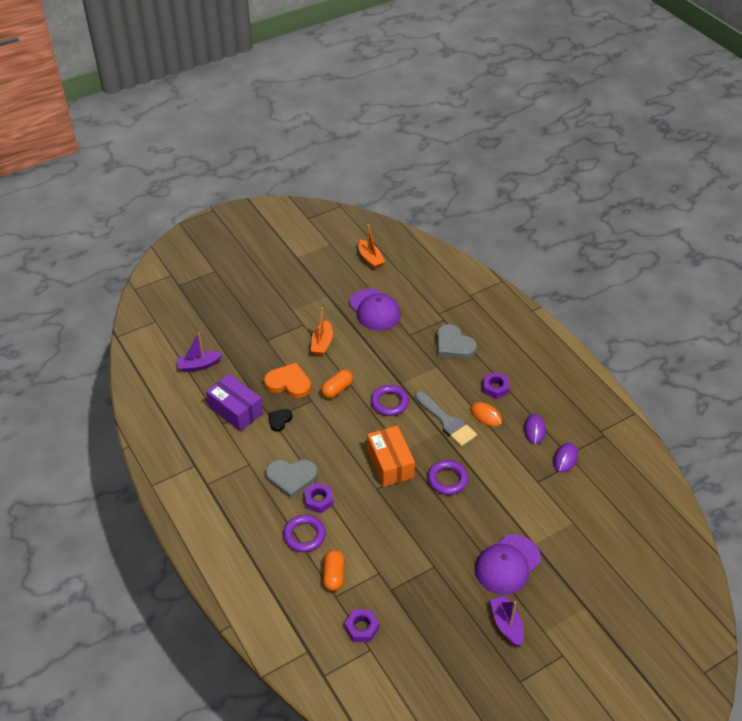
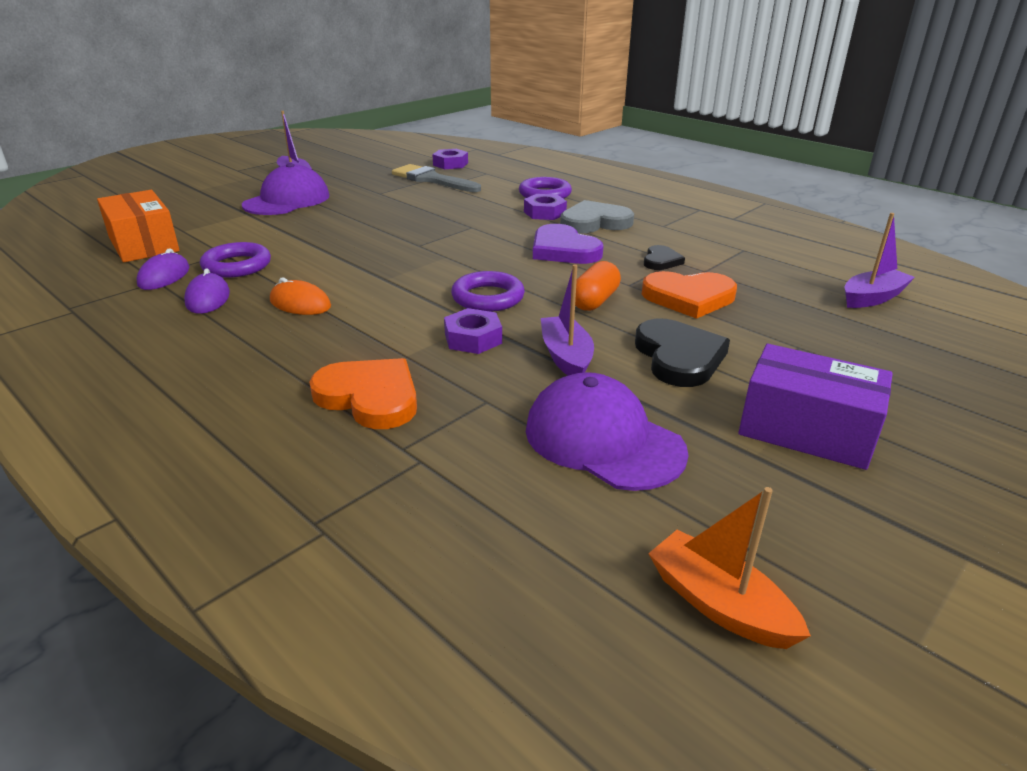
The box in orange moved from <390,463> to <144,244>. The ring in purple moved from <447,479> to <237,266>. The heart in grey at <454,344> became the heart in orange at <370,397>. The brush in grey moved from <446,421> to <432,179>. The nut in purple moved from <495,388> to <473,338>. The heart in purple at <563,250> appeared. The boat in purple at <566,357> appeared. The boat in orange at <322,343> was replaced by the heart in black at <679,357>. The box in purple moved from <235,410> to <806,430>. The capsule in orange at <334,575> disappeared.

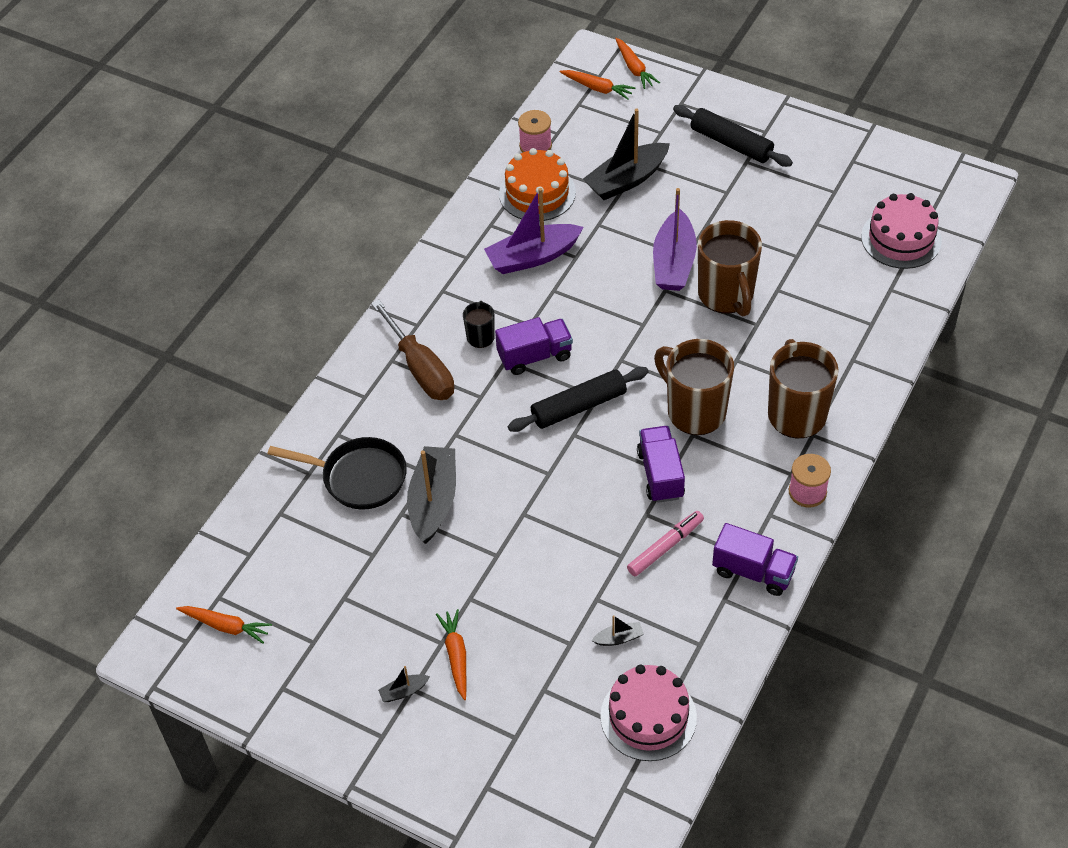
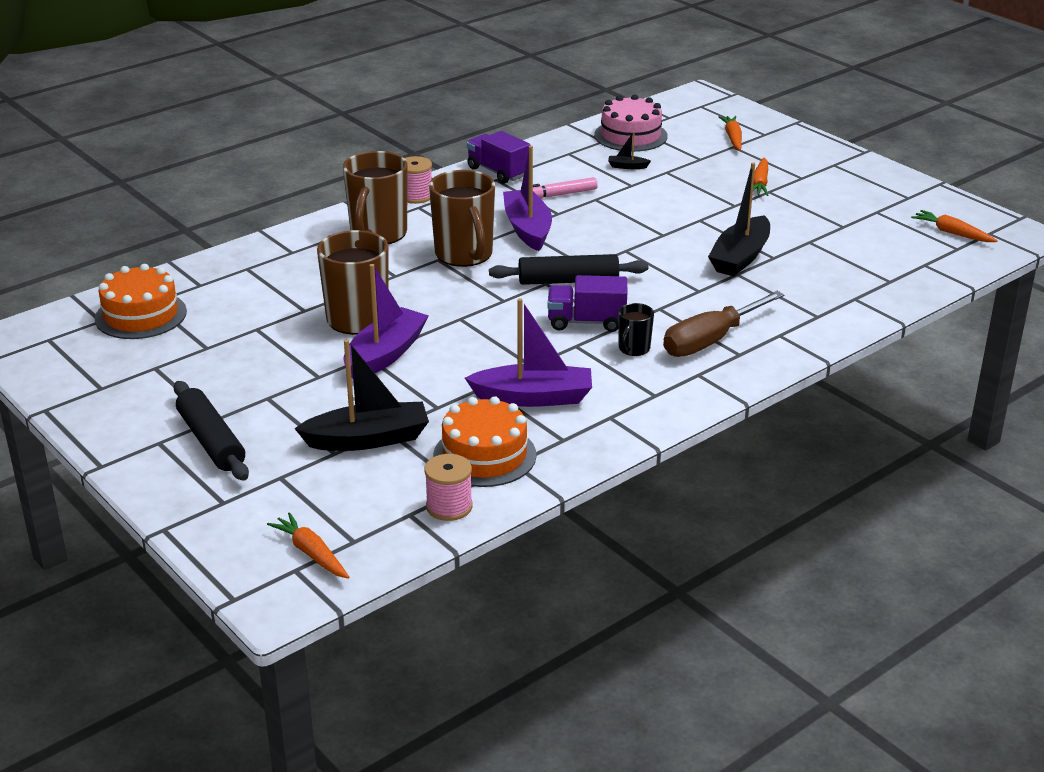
The cake in pink at <901,238> became the cake in orange at <141,315>. The truck in purple at <660,474> was replaced by the boat in purple at <527,229>. The screwdriver in brown at <420,368> turned 120 degrees counterclockwise. The carrot in orange moved from <634,68> to <733,138>. The pan in black at <358,477> disappeared. The boat in black at <404,691> disappeared.

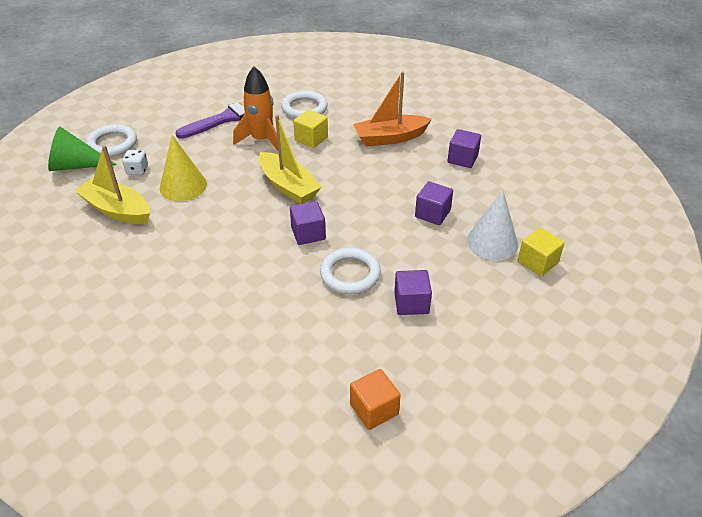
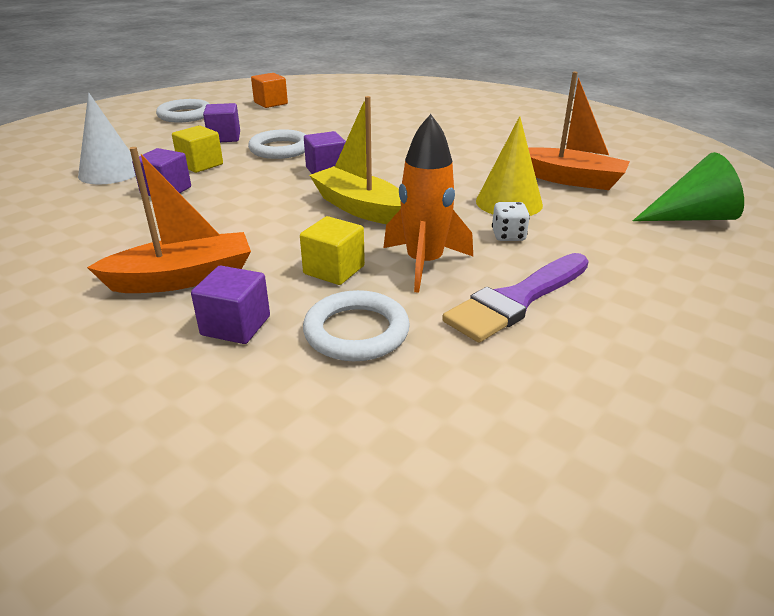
The ring in white moved from <112,143> to <185,115>. The cube in yellow moved from <537,262> to <200,164>. The cube in purple moved from <462,159> to <235,325>. The dice in white moved from <137,170> to <508,236>. The boat in yellow at <117,210> became the boat in orange at <570,179>.

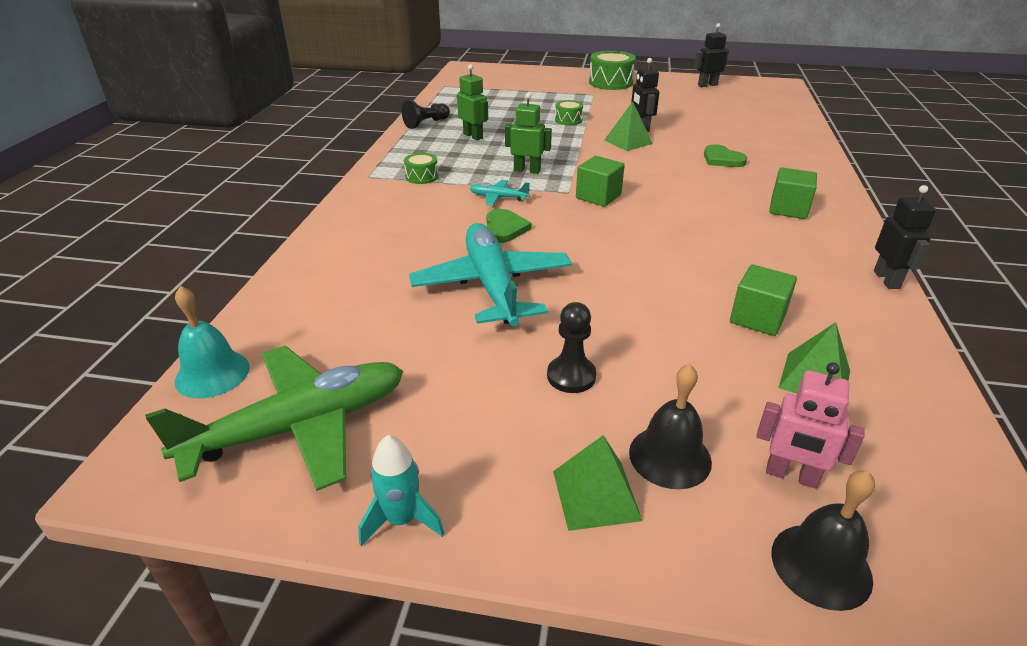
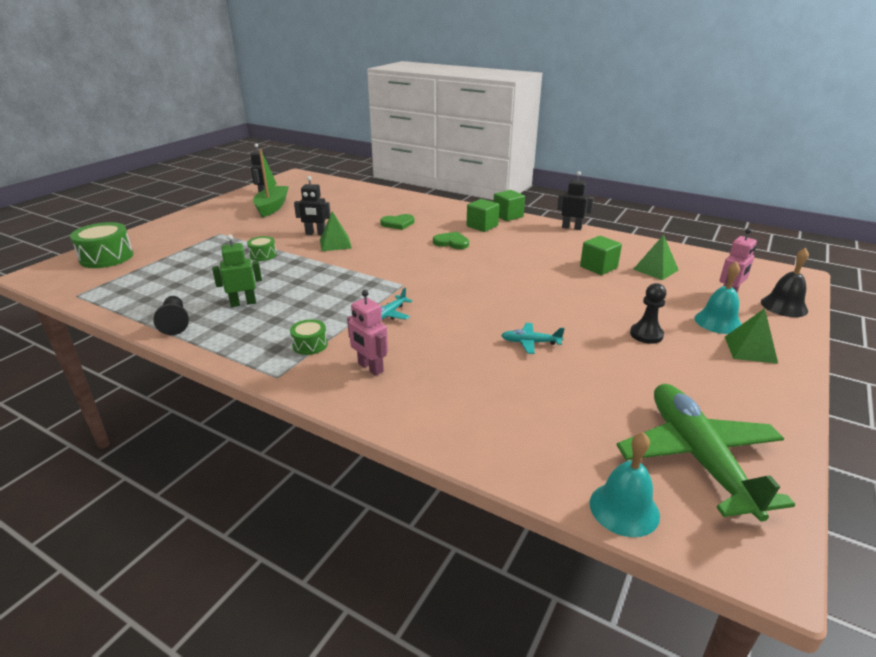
The drum in green moved from <610,82> to <106,257>. The boat in green at <272,207> appeared. The robot in pink at <370,368> appeared. The heart in green moved from <504,228> to <451,242>. The cube in green moved from <598,196> to <508,216>. The plane in turquoise at <492,286> changed to 0.43 times the size. The bell in black at <670,456> became the bell in turquoise at <718,322>. The rocket in turquoise at <402,520> disappeared. The robot in green at <527,170> disappeared.

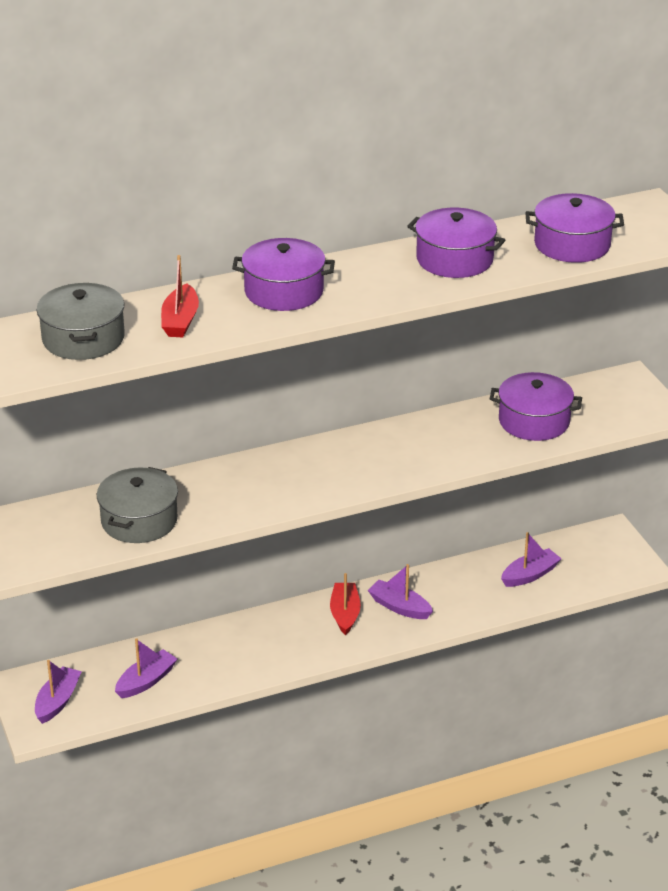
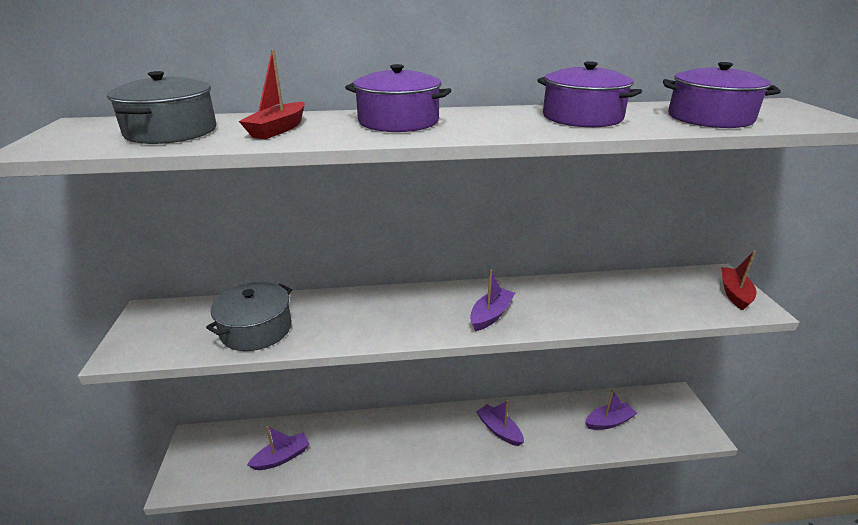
The boat in purple moved from <57,701> to <491,315>. The boat in red moved from <345,614> to <734,293>. The pot in purple at <534,421> disappeared.

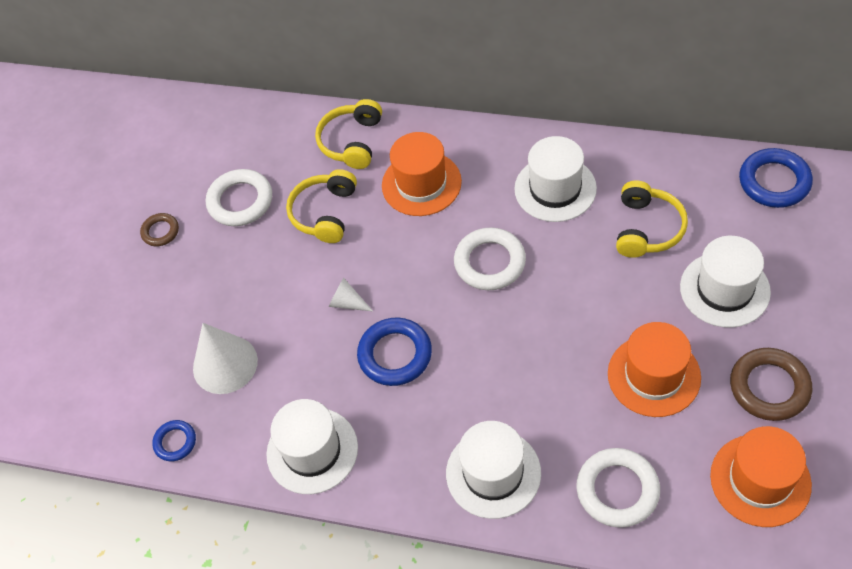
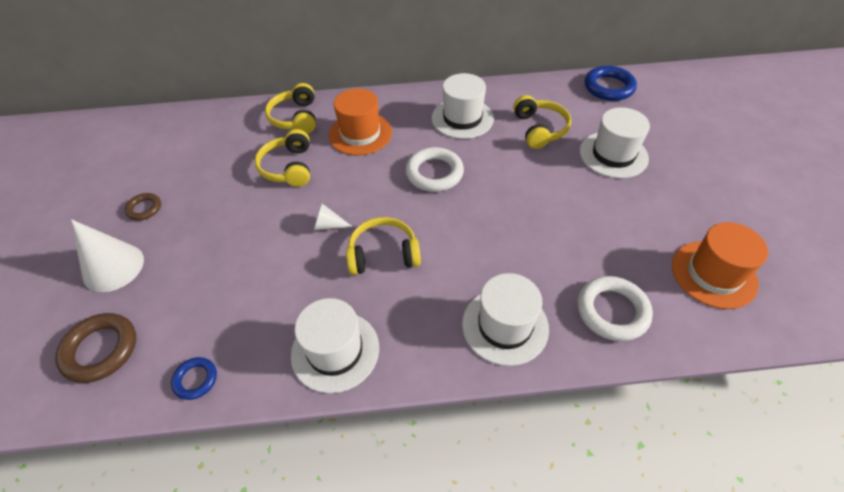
The ring in brown moved from <769,387> to <100,350>. The cone in white moved from <225,364> to <113,267>. The ring in blue at <395,355> was replaced by the headphones in yellow at <383,254>. The ring in white at <240,201> disappeared. The hat in orange at <654,375> disappeared.

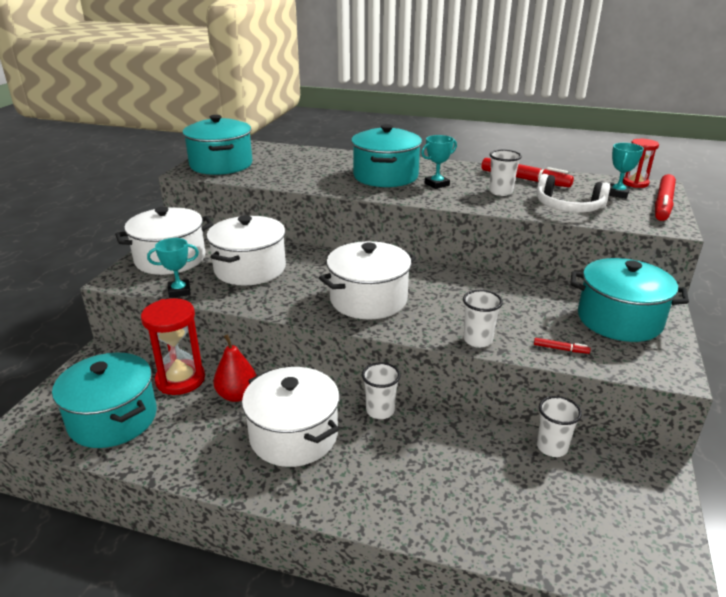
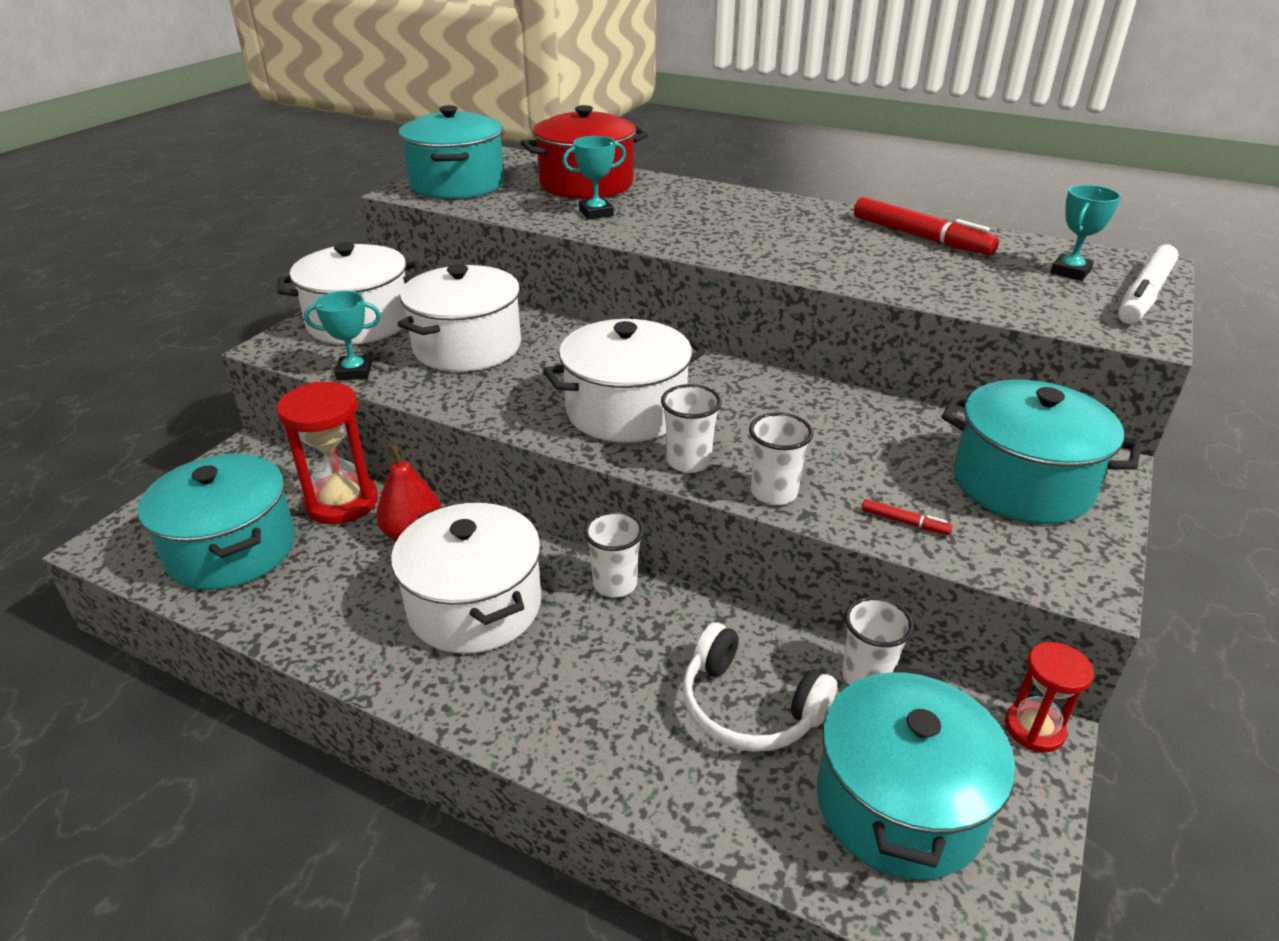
The pot in red at <586,184> appeared. The trophy in turquoise moved from <437,184> to <596,213>. The cup in white moved from <501,192> to <688,462>. The headphones in white moved from <568,207> to <749,707>. The pot in turquoise moved from <385,176> to <899,804>. The hourglass in red moved from <635,183> to <1034,729>. The marker in red at <663,204> became the marker in white at <1143,295>.

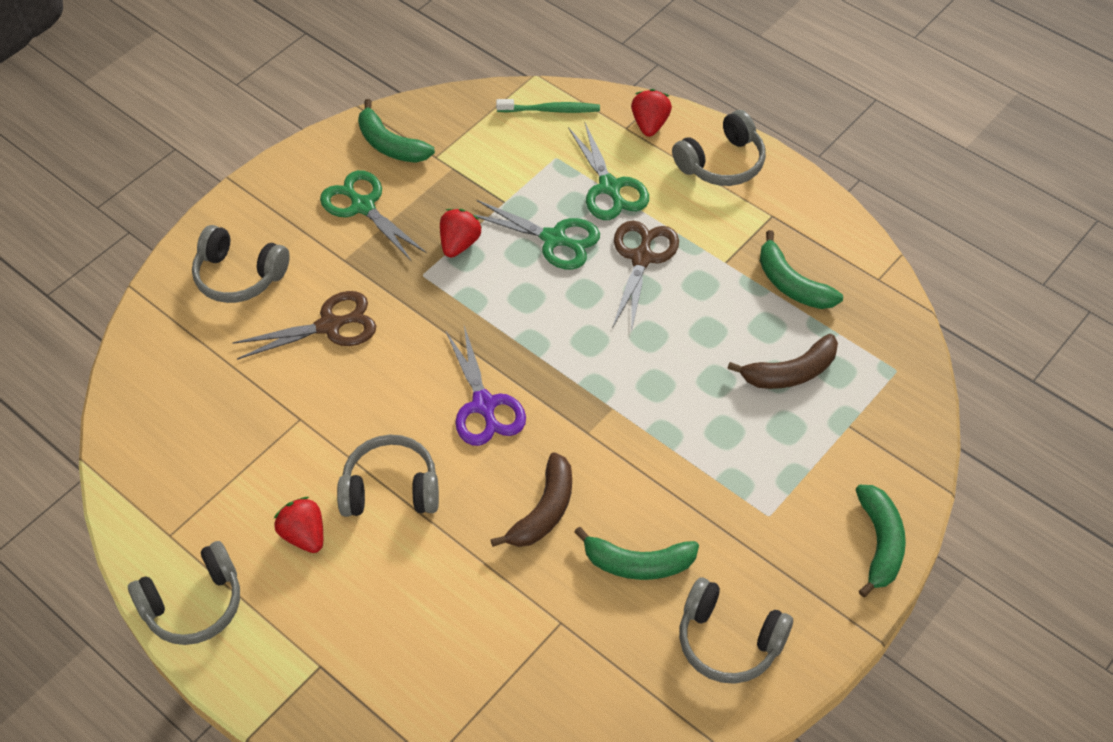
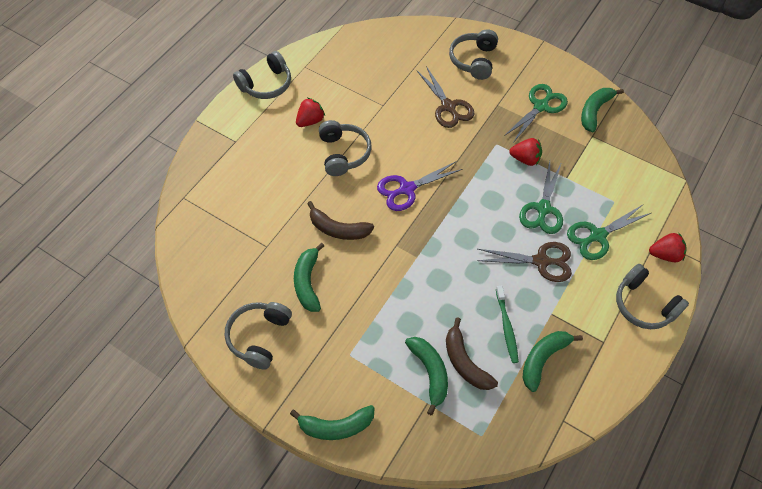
The headphones in grey at <194,604> turned 90 degrees counterclockwise. The banana in green at <430,372> appeared. The toothbrush in green moved from <550,110> to <506,327>.

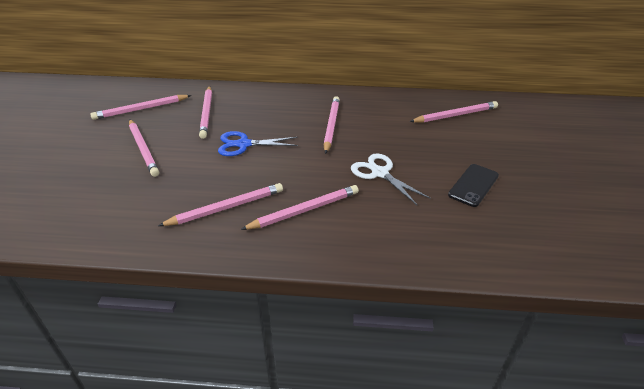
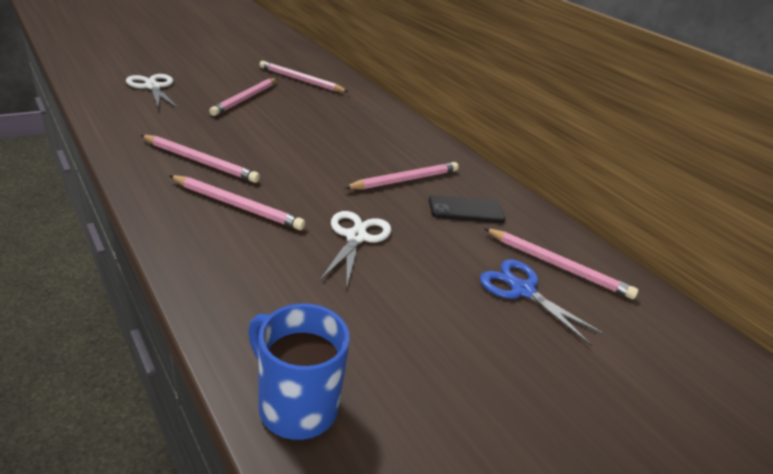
The scissors in white at <153,87> appeared. The mug in blue at <295,404> appeared. The phone in black moved from <473,185> to <466,210>. The scissors in blue moved from <243,144> to <522,290>. The pencil in pink at <207,113> disappeared.

